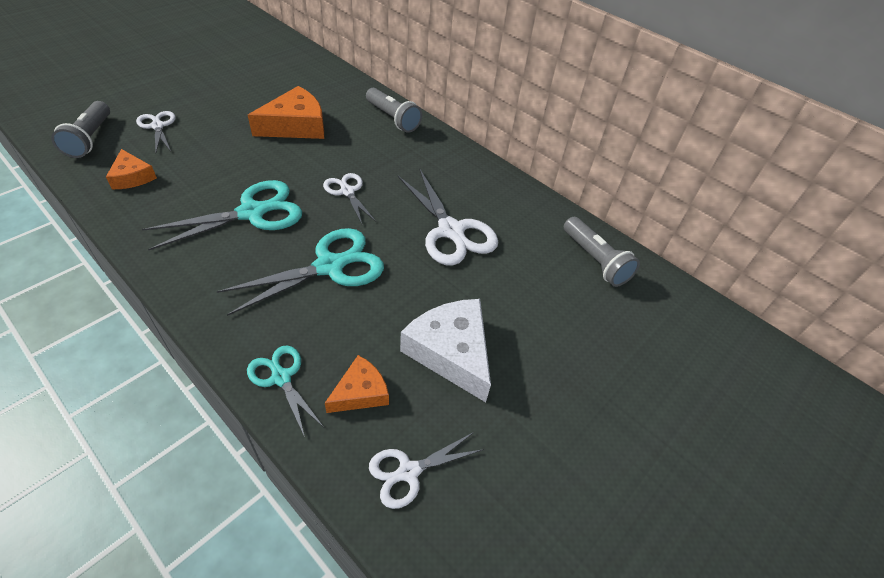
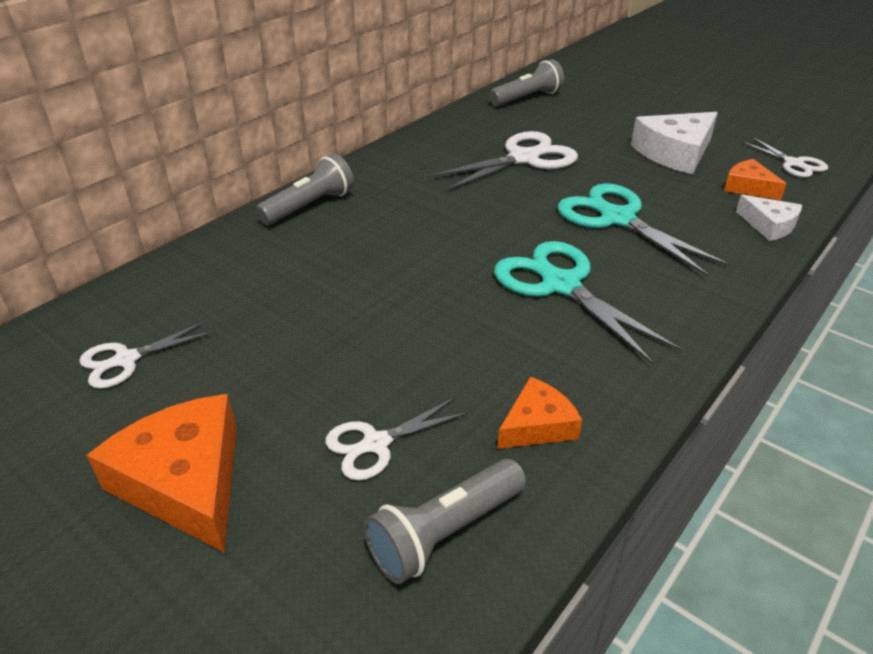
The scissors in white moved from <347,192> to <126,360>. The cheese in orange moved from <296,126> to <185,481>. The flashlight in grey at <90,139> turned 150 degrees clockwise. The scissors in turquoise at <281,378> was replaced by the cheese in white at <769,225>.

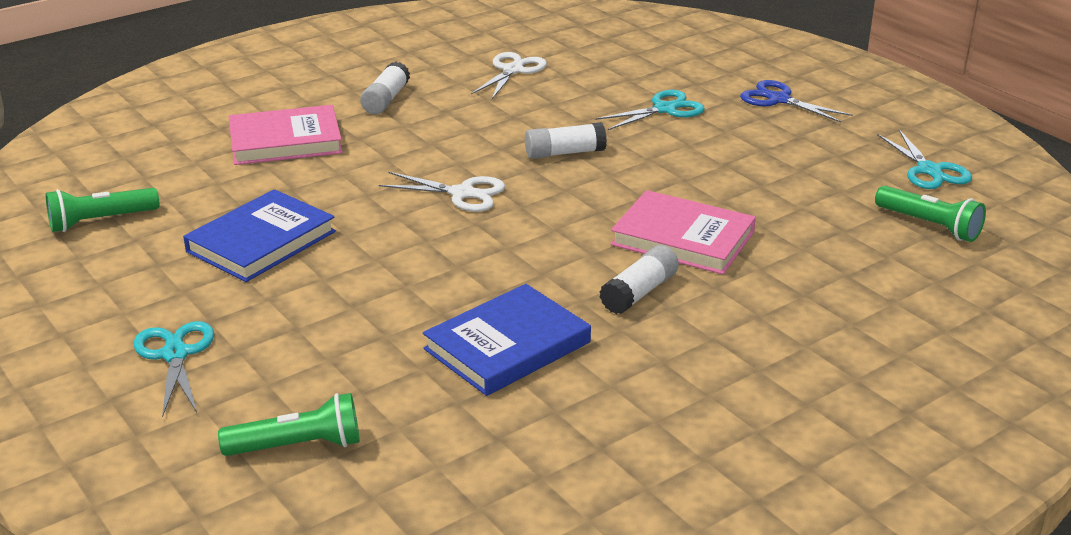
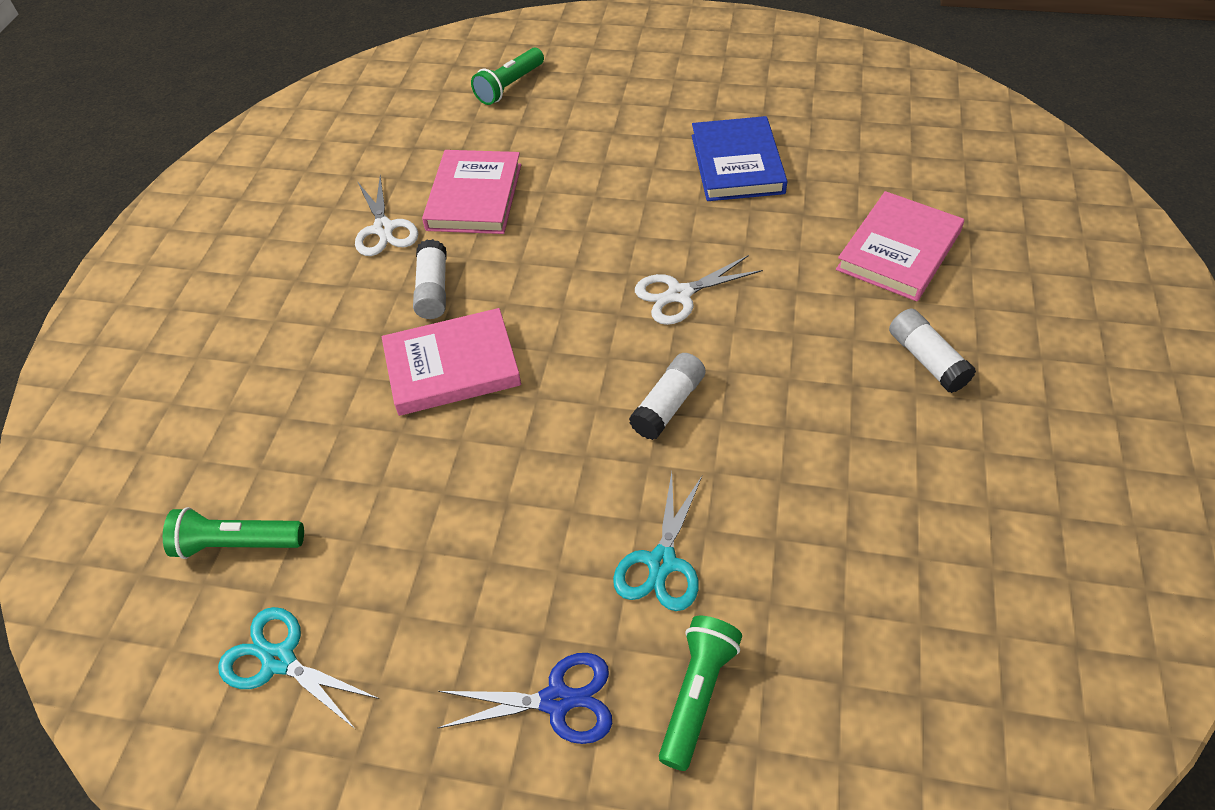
The scissors in white moved from <513,70> to <384,229>. The book in blue at <507,346> became the book in pink at <474,197>. The flashlight in green moved from <101,221> to <697,694>. The scissors in turquoise at <175,354> disappeared.

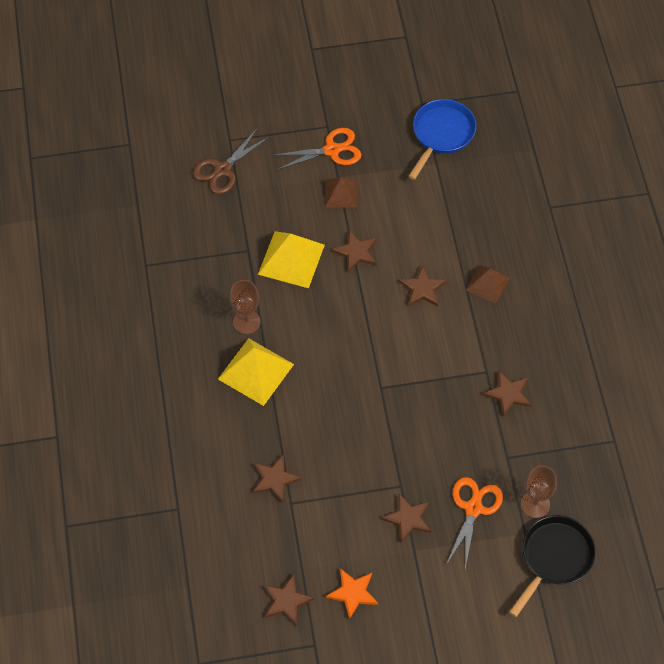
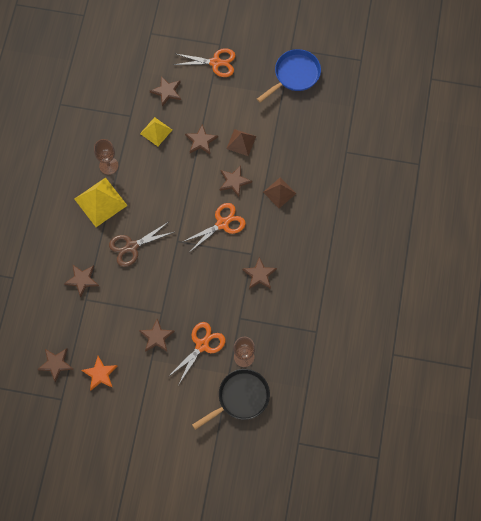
The scissors in brown moved from <223,169> to <132,246>. The pyramid in yellow at <291,259> changed to 0.62 times the size. The star in brown at <167,91> appeared. The scissors in orange at <222,224> appeared. The pyramid in brown moved from <341,193> to <241,142>.

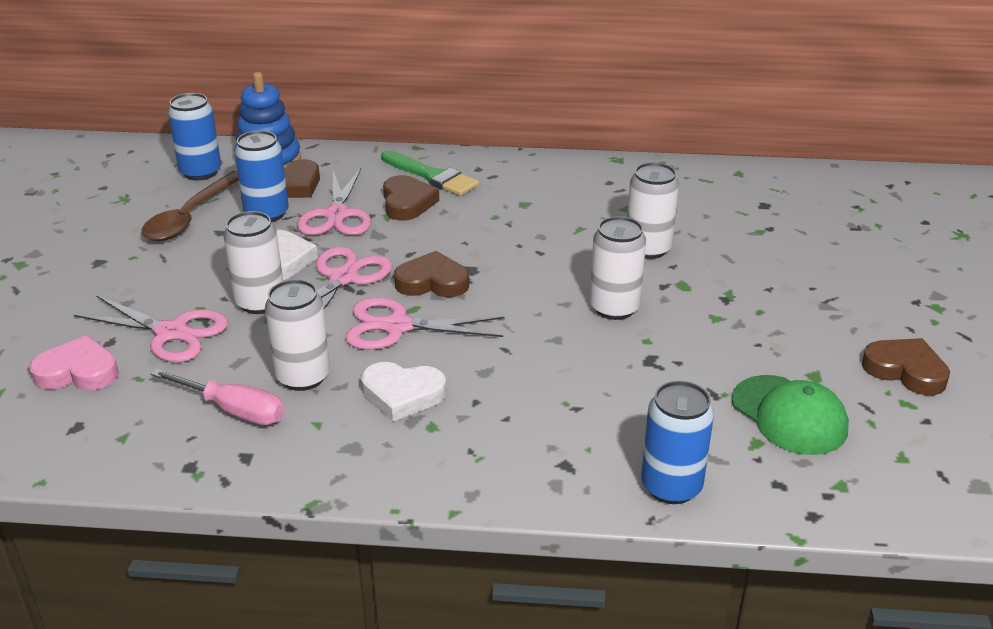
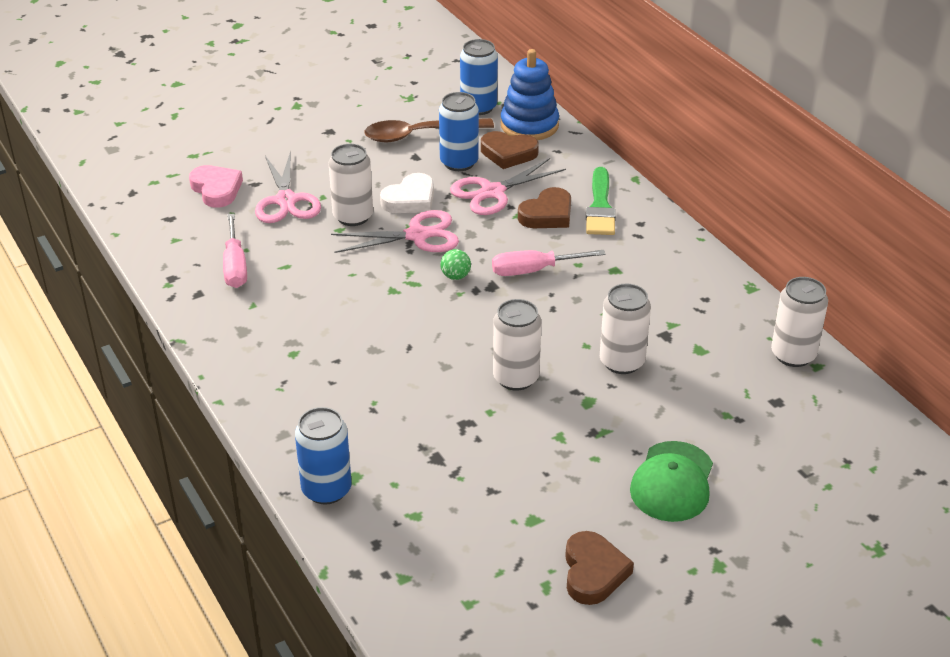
The heart in brown at <432,282> was replaced by the ball in green at <455,276>. The screwdriver in pink at <533,270> appeared. The cap in green moved from <789,415> to <672,482>. The can in white moved from <303,377> to <793,355>. The scissors in pink at <397,327> disappeared. The heart in white at <402,395> disappeared.

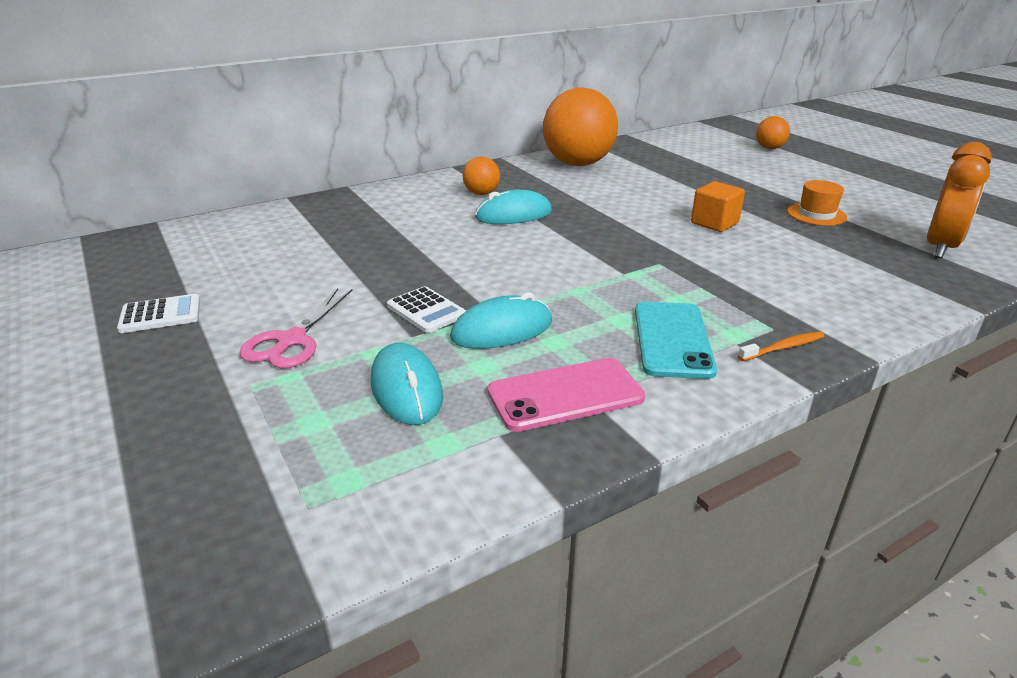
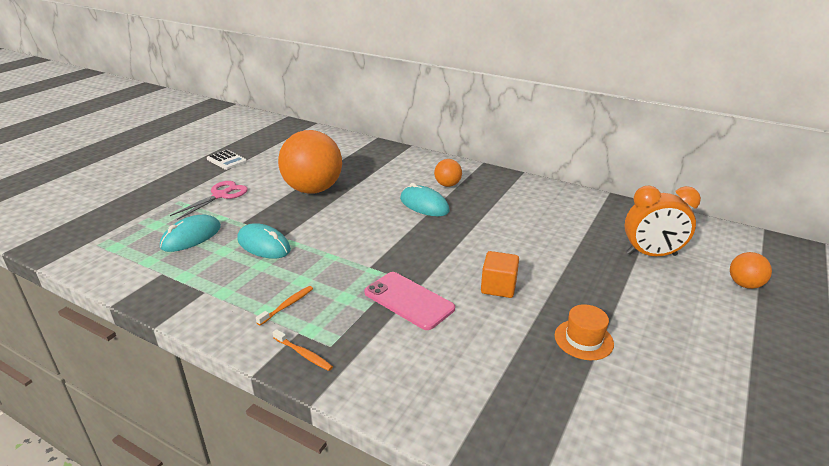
The scissors in pink at <292,341> turned 135 degrees clockwise. The phone in turquoise at <672,340> was replaced by the toothbrush in orange at <287,305>. The ball in orange moved from <578,164> to <313,189>. The phone in pink moved from <565,395> to <408,300>. The clock in orange moved from <940,247> to <651,254>. The calculator in white at <426,310> disappeared.

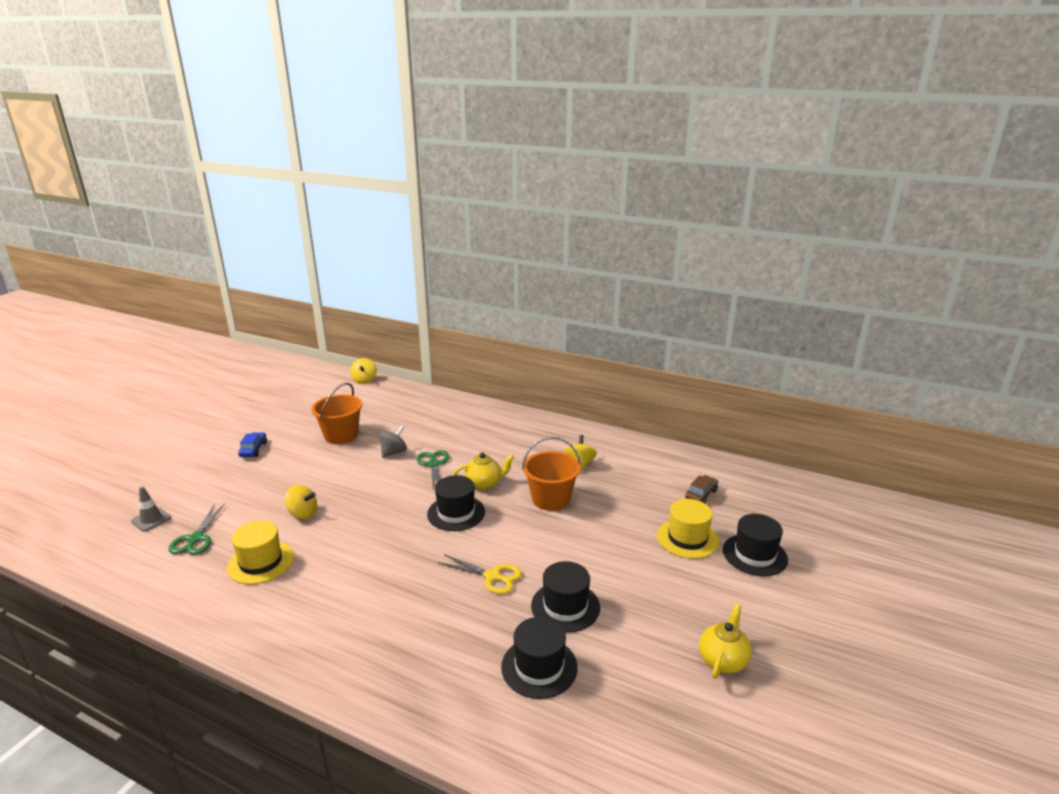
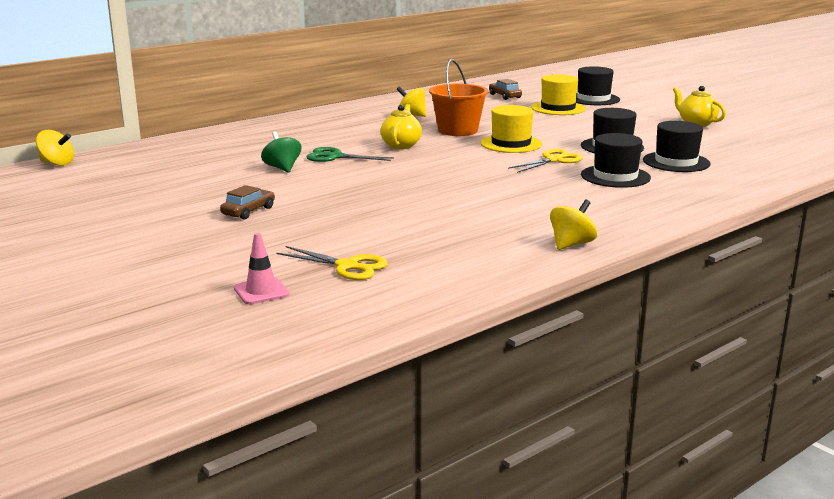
The car in brown at <248,211> appeared. The traffic cone in grey at <151,519> became the traffic cone in pink at <261,291>. The spinning top in grey at <393,452> became the spinning top in green at <282,168>. The scissors in green at <196,538> became the scissors in yellow at <347,266>. The hat in yellow moved from <261,562> to <511,144>. The spinning top in yellow moved from <303,513> to <571,244>. The hat in black moved from <456,513> to <615,176>. The car in blue at <253,449> disappeared. The bucket in orange at <341,435> disappeared.

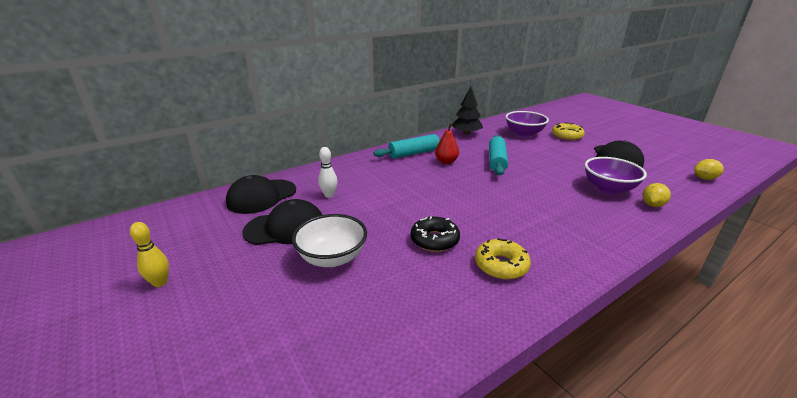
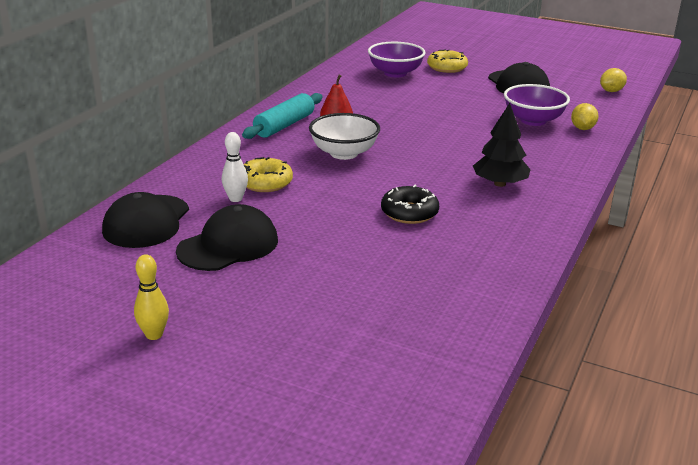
The donut in yellow moved from <501,265> to <265,183>. The bowl in white moved from <332,258> to <344,153>. The tree in black moved from <466,133> to <499,184>. The rolling pin in turquoise at <496,161> disappeared.

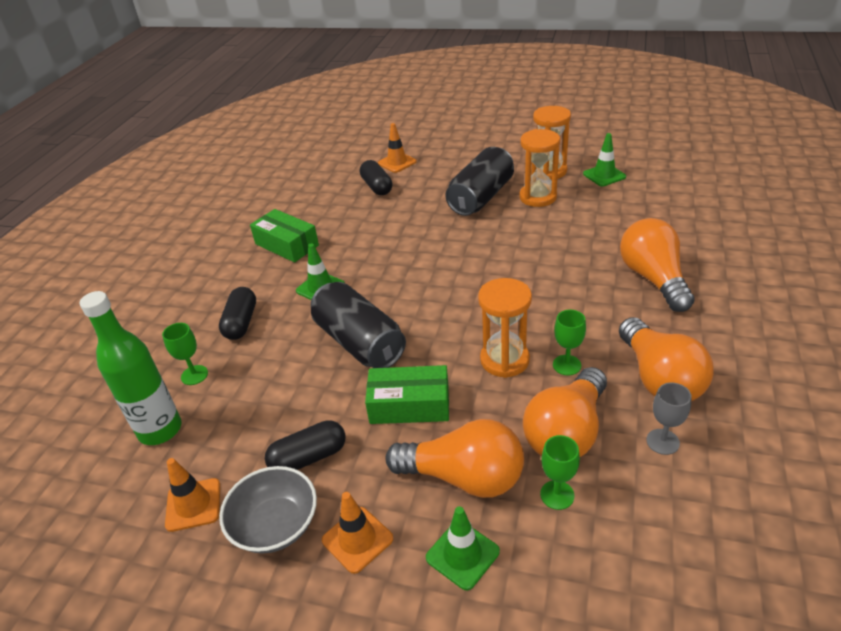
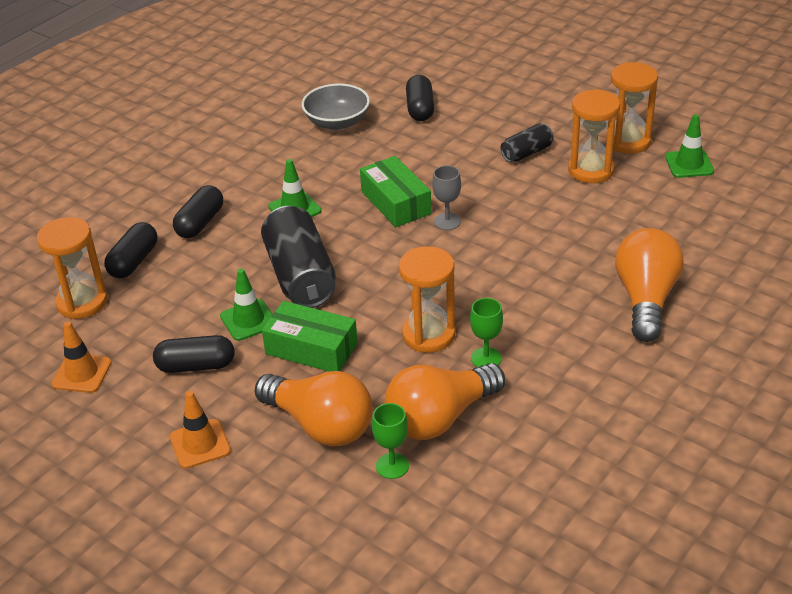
The bottle in green at <160,430> was replaced by the hourglass in orange at <82,302>. The goblet in green at <194,375> was replaced by the capsule in black at <133,261>. The traffic cone in green moved from <462,554> to <248,320>. The bowl in grey moved from <275,525> to <337,122>. The box in green moved from <287,245> to <396,203>. The goblet in grey moved from <662,441> to <447,222>. The can in black at <481,197> changed to 0.52 times the size. The traffic cone in orange at <397,162> disappeared. The light bulb in orange at <659,378> disappeared.

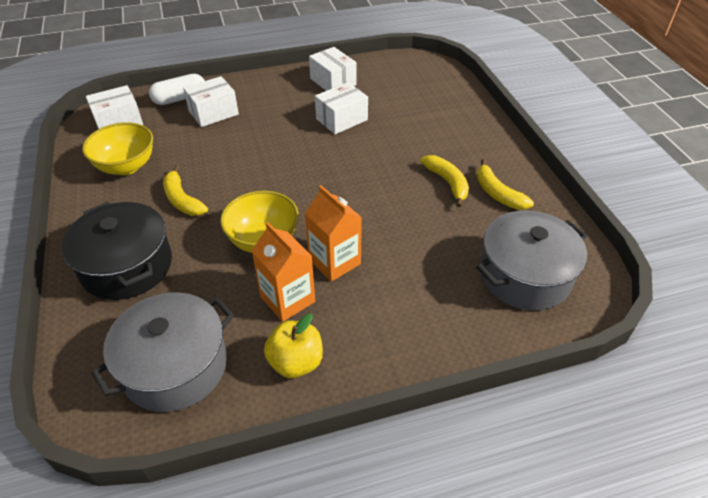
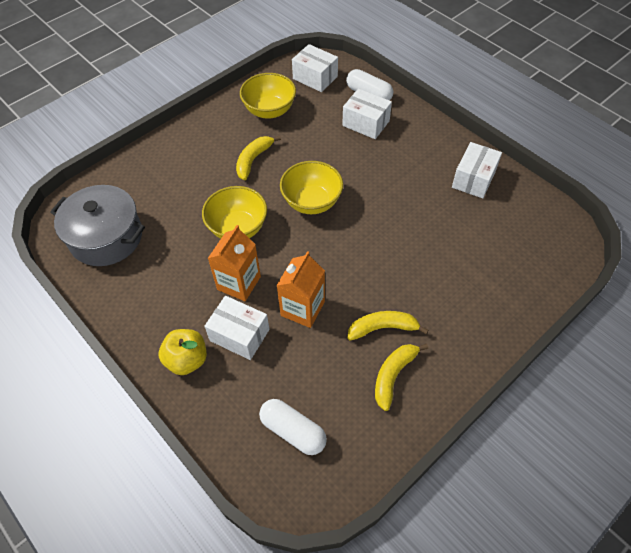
The apple in yellow moved from <296,362> to <187,360>. The box in white moved from <341,119> to <239,335>. The pot in grey at <524,275> was replaced by the capsule in white at <293,431>. The carton in orange moved from <287,299> to <302,308>. The bowl in yellow at <312,202> appeared. The banana in yellow at <447,183> turned 135 degrees counterclockwise. The pot in black at <127,266> disappeared.

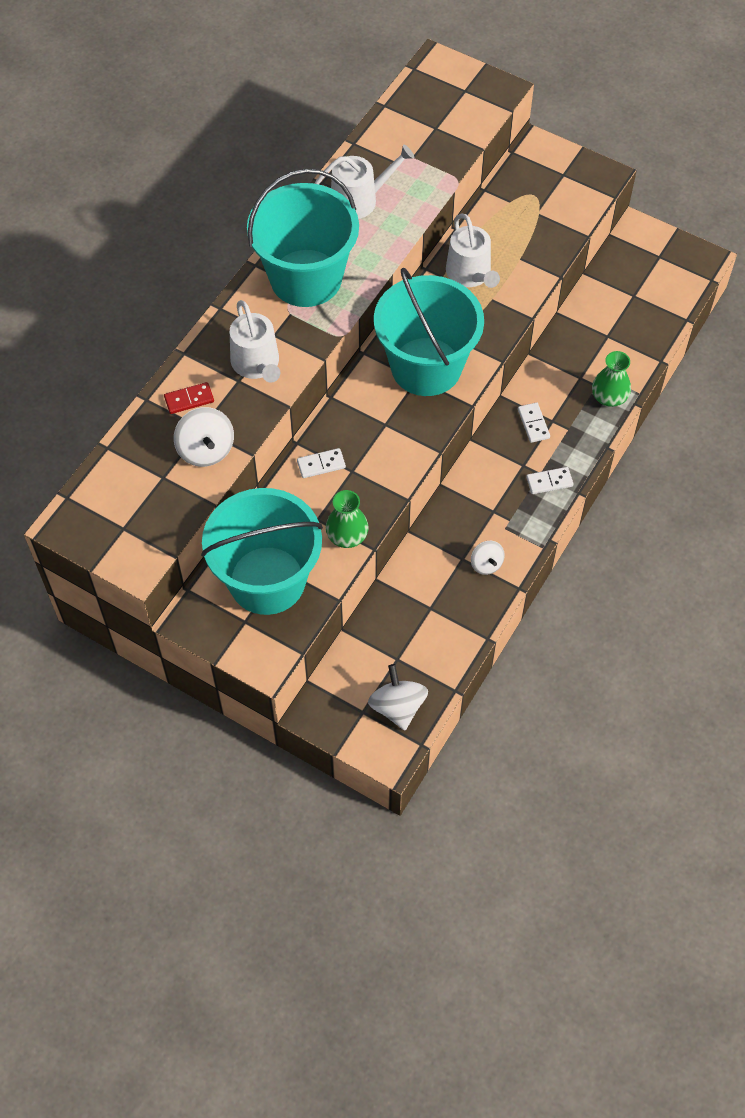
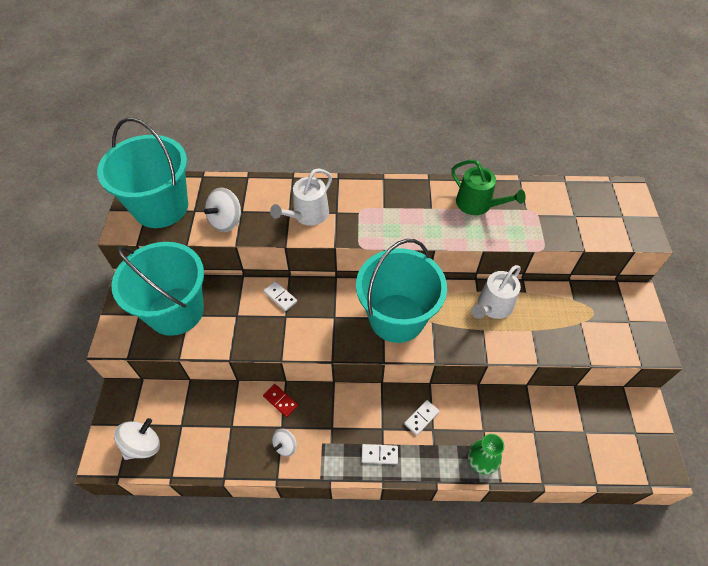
The bucket in turquoise moved from <306,278> to <161,207>. The domino in red moved from <189,399> to <280,401>. The domino in white at <549,481> turned 45 degrees counterclockwise. The watering can in white at <359,200> became the watering can in green at <477,204>. The vase in green at <347,535> disappeared.

